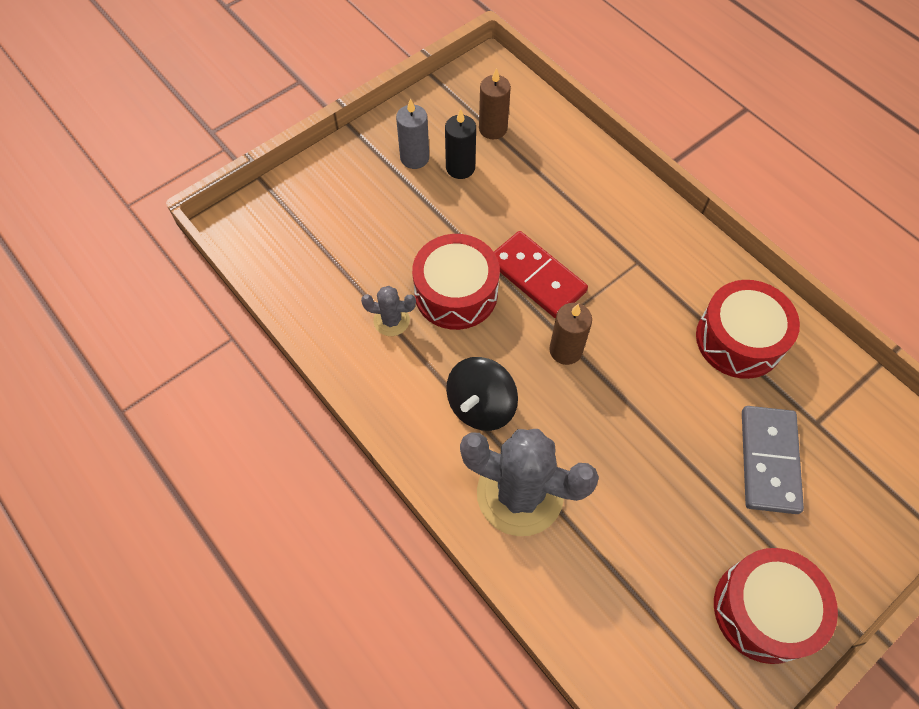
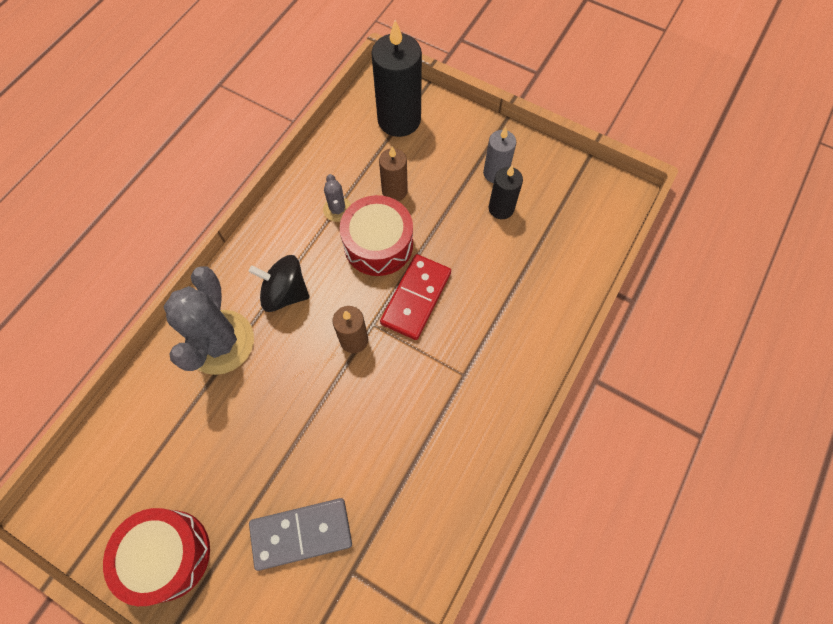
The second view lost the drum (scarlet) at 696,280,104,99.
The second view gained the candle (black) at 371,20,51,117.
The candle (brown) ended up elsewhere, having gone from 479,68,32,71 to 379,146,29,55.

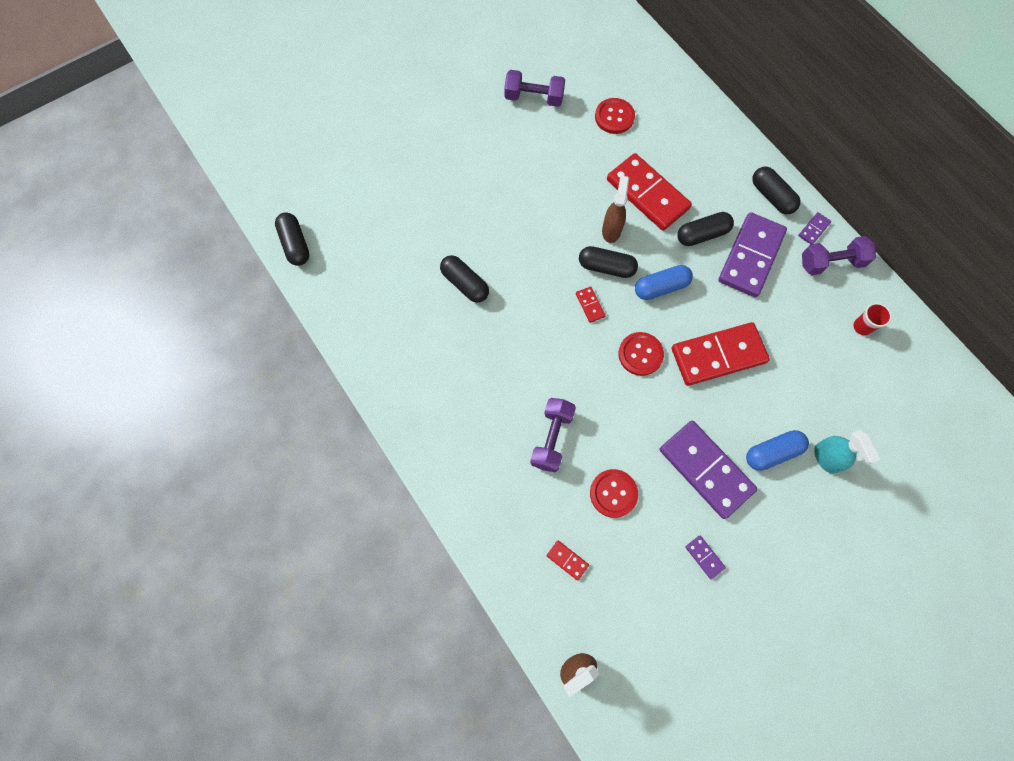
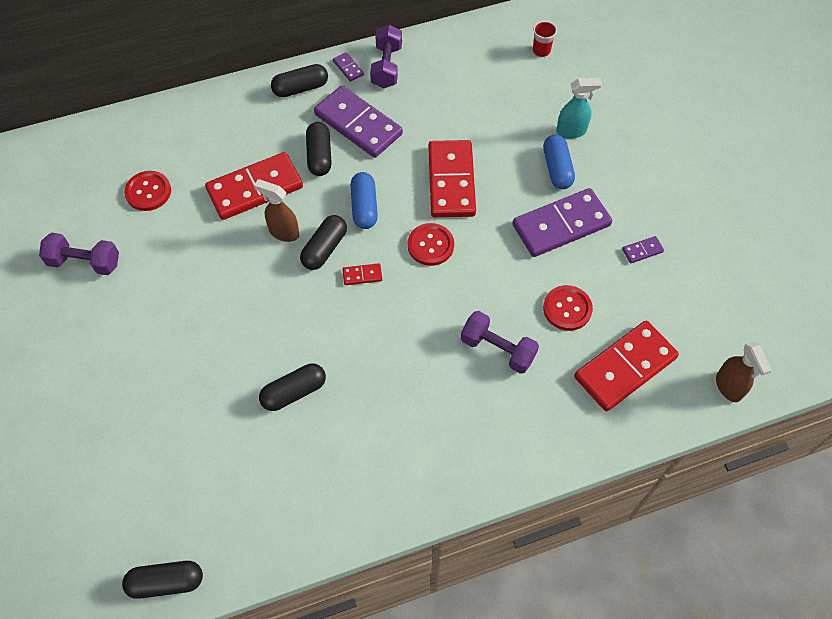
The beaker (scarlet) ended up elsewhere, having gone from 853,303,39,32 to 533,21,24,36.
The free weight (royal purple) at 504,70,61,37 ended up facing another way, 75 degrees clockwise from before.
The size of the domino (scarlet) at 547,541,42,39 changed by a factor of 2.44.

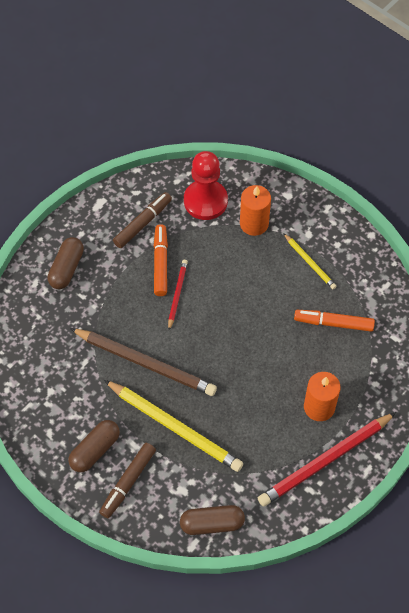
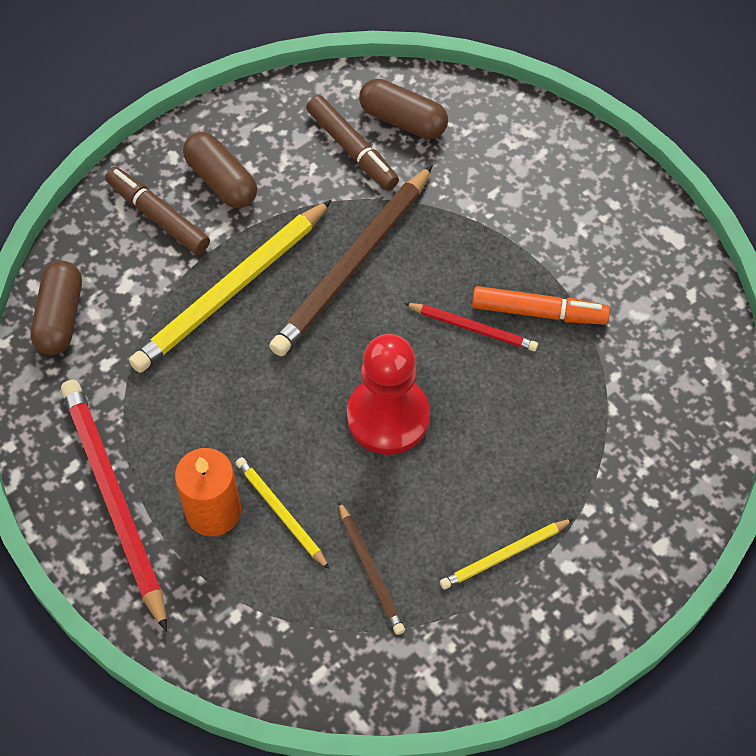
The second view lost the candle (orange-coloured) at 240,185,31,51.
The second view gained the wooden pencil (bright yellow) at 236,457,94,113.
The capsule (brown) ended up elsewhere, having gone from 48,237,36,52 to 359,79,89,60.
The marker pen (brown) ended up elsewhere, having gone from 113,192,59,56 to 306,95,93,95.
The pawn (scarlet) ended up elsewhere, having gone from 184,151,44,69 to 347,334,83,121.
Where the marker pen (orange-coloured) stood at 294,310,81,22, the wooden pencil (brown) came to stand at 338,501,67,134.

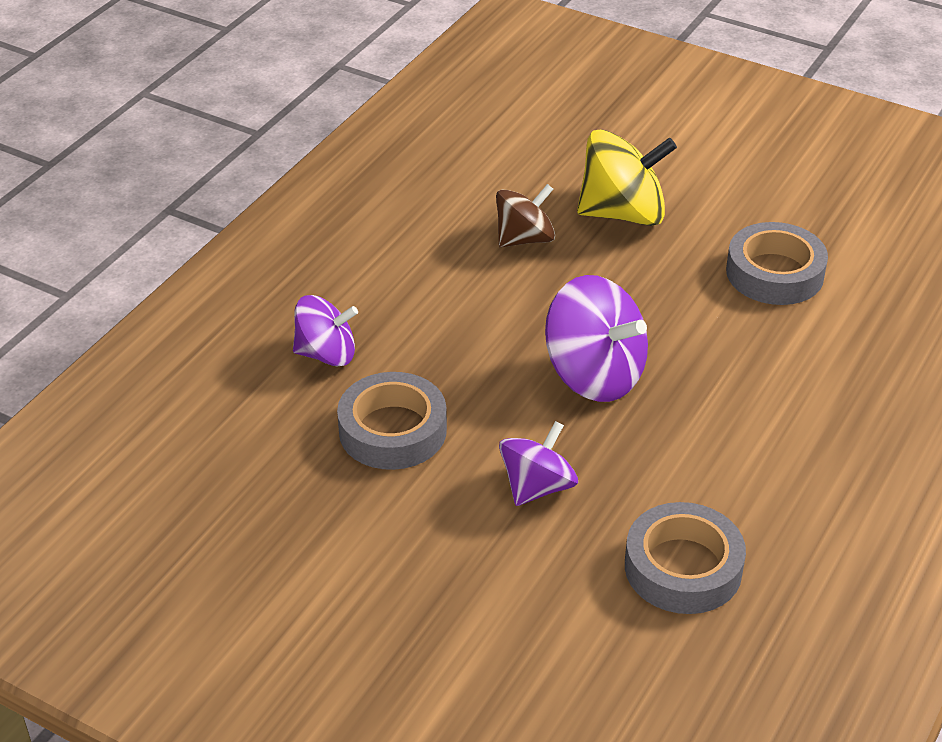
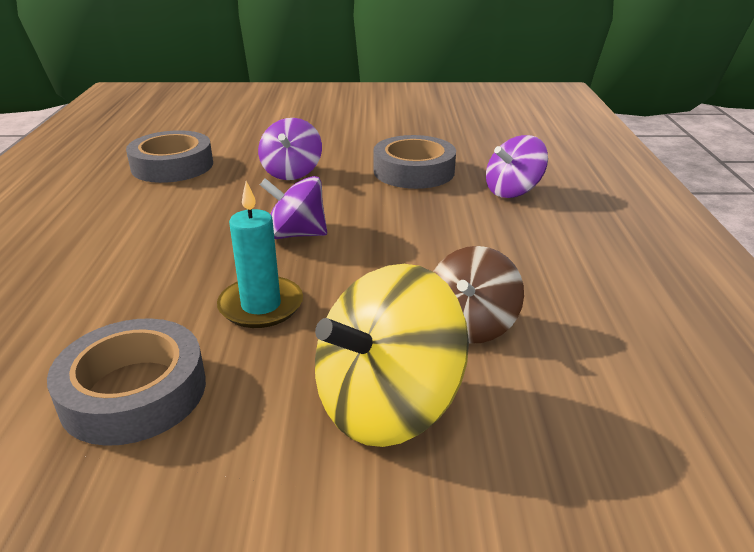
The second view gained the candle (turquoise) at 217,181,86,147.
The size of the spinning top (royal purple) at 545,275,103,127 changed by a factor of 0.65.

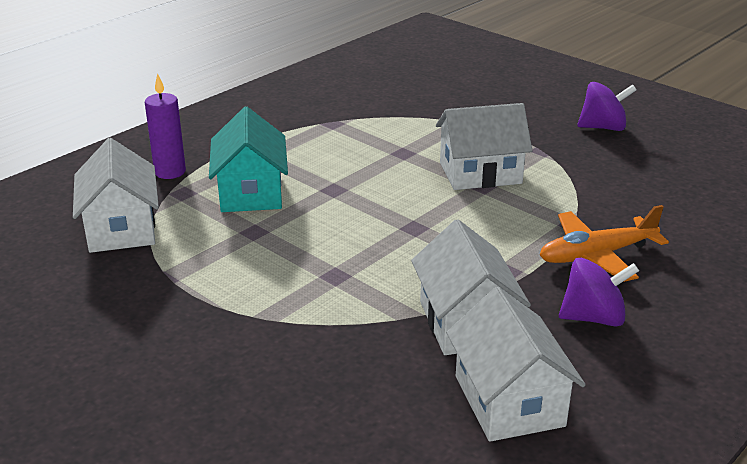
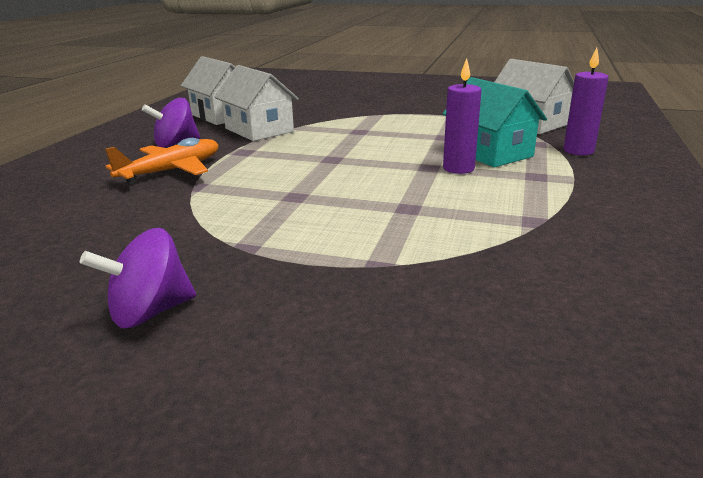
The second view lost the cottage (pure white) at 436,103,96,87.
The second view gained the candle (royal purple) at 443,58,39,116.

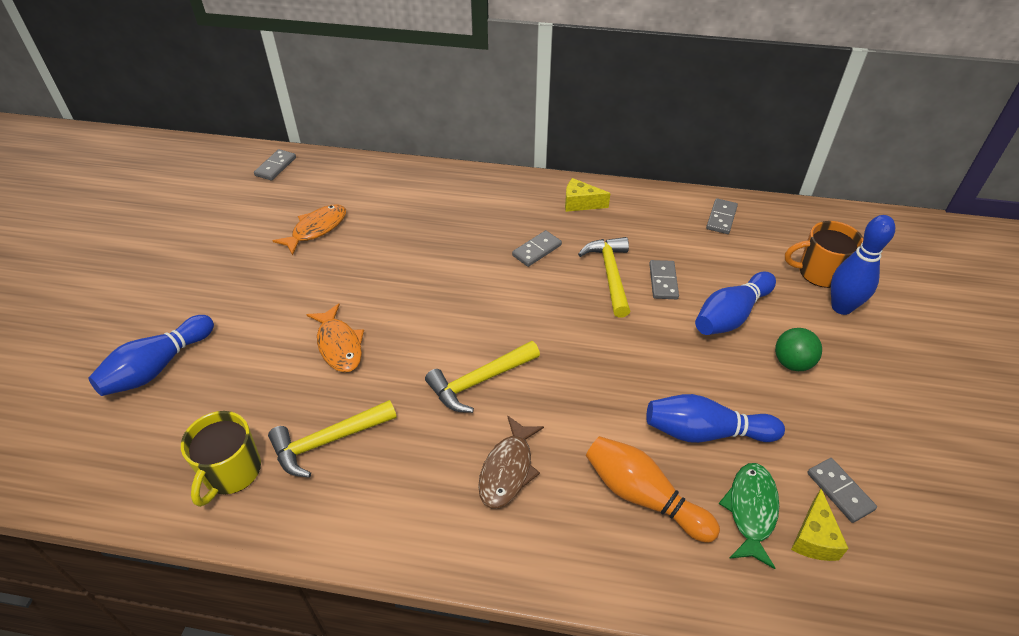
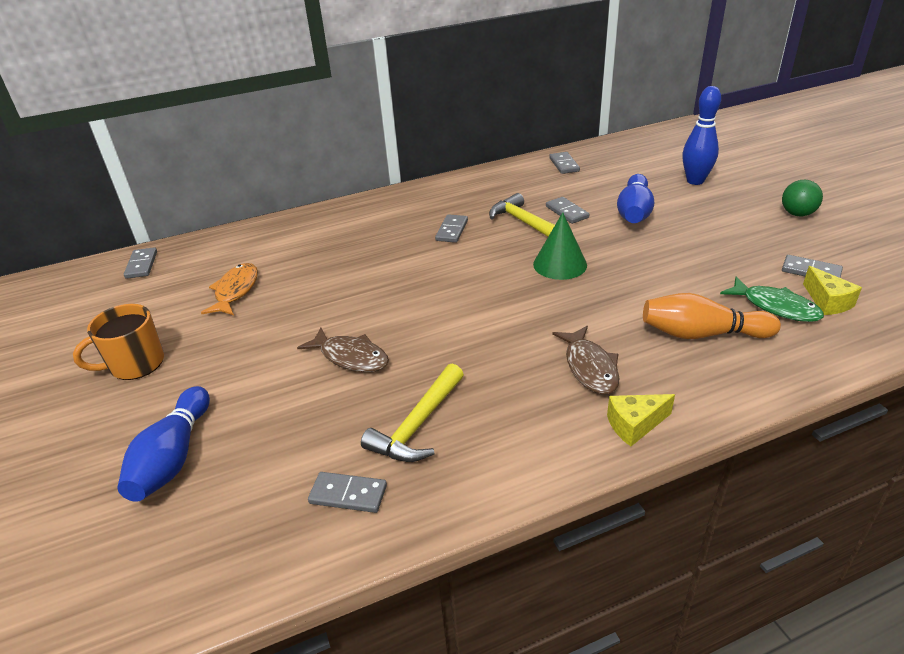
The second view lost the claw hammer (bright yellow) at 425,341,115,72.
The second view lost the bowling pin (blue) at 646,394,139,49.
The second view gained the cone shape (emerald) at 533,212,54,68.
The piece of cheese (bright yellow) ended up elsewhere, having gone from 565,178,45,34 to 607,394,68,52.
The ball (emerald) ended up elsewhere, having gone from 775,328,47,43 to 782,180,41,36.
The tea mug (orange-coloured) ended up elsewhere, having gone from 785,221,79,67 to 73,304,91,76.
Where the tea mug (bright yellow) stood at 181,411,80,96, the domino (grey) came to stand at 308,472,79,41.
What was the fish figure (orange-coloured) at 306,303,58,69 turned into the fish figure (brown) at 297,327,92,45.
The fish figure (emerald) at 719,463,60,106 ended up facing another way, 150 degrees clockwise from before.

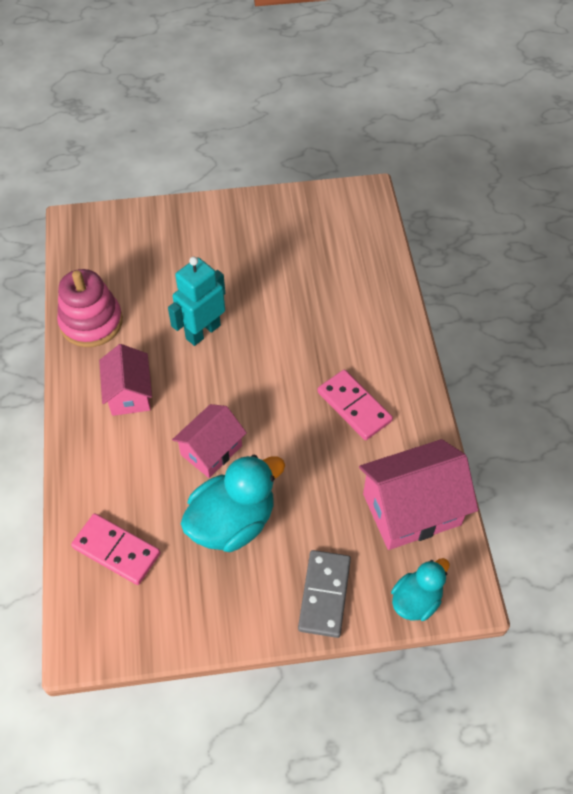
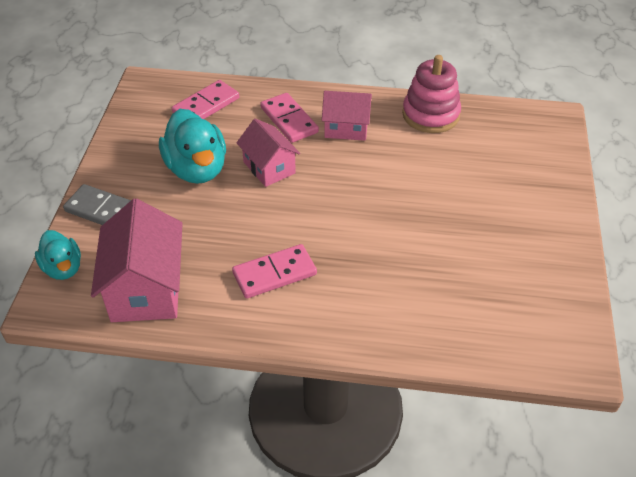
The second view lost the toy robot (turquoise) at 168,257,57,89.
The second view gained the domino (rosy) at 260,93,59,50.

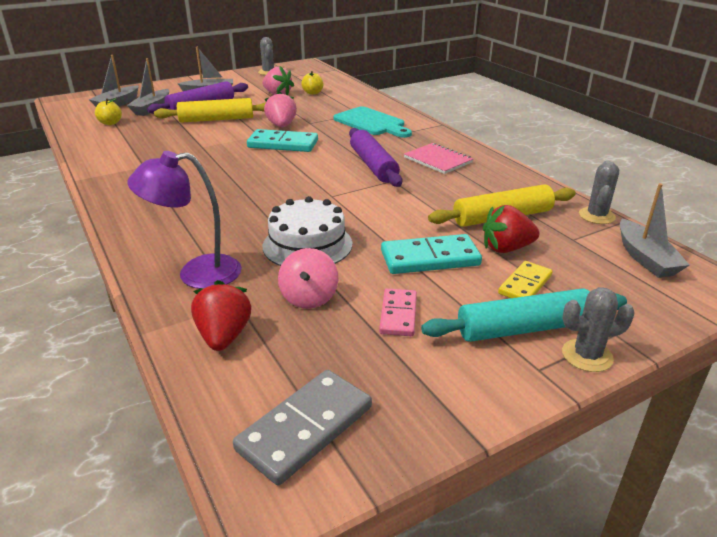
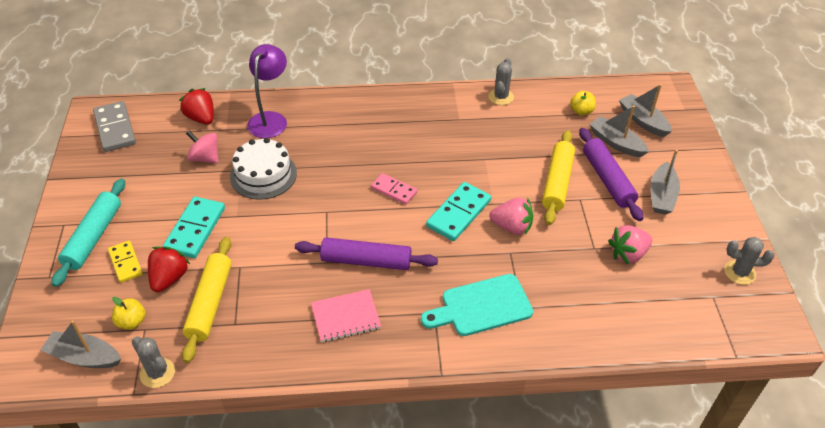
The toy apple (bright yellow) ended up elsewhere, having gone from 301,71,22,24 to 112,297,34,33.
The domino (rosy) ended up elsewhere, having gone from 379,289,38,47 to 371,173,46,32.
The cactus (grey) ended up elsewhere, having gone from 562,287,73,85 to 488,58,26,47.
The toy strawberry (scarlet) at 191,280,60,71 ended up facing another way, 150 degrees counterclockwise from before.

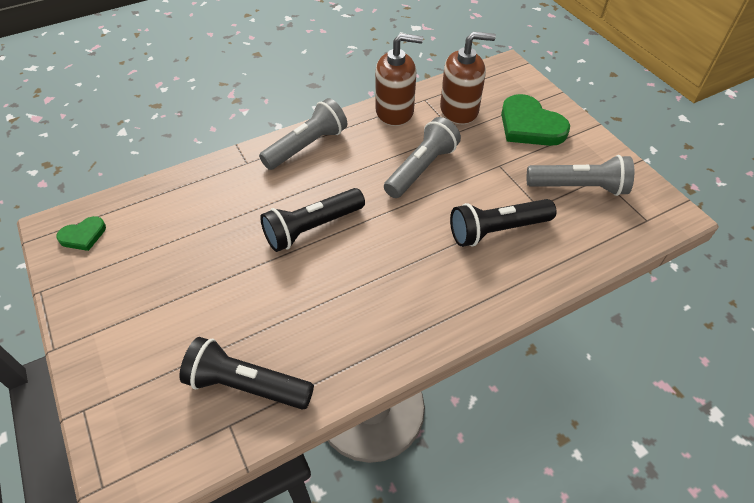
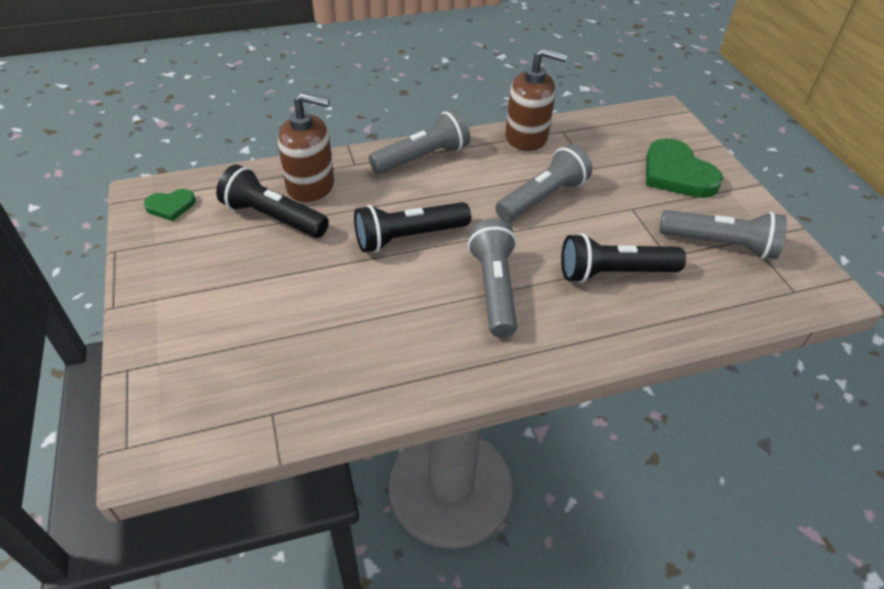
The second view gained the flashlight (grey) at 468,219,49,119.
The flashlight (black) ended up elsewhere, having gone from 179,337,135,73 to 216,164,113,74.
The soap dispenser (brown) ended up elsewhere, having gone from 440,32,56,92 to 278,92,56,112.

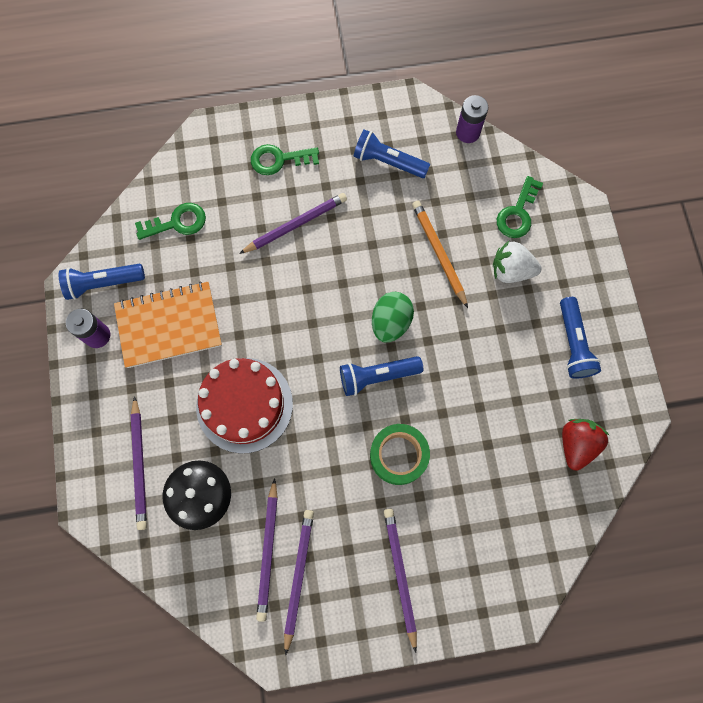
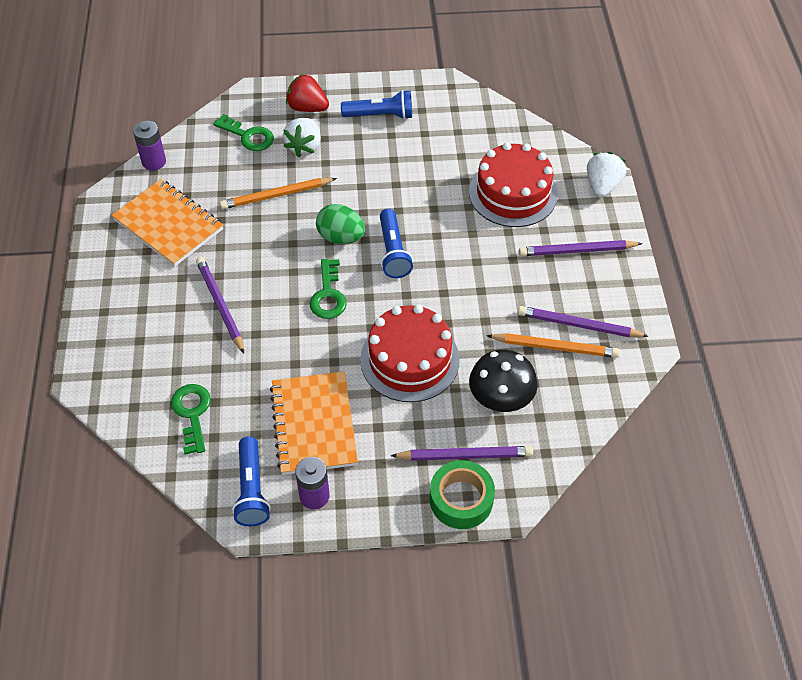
The second view gained the gateau (scarlet) at 469,142,89,85.
The second view gained the toy strawberry (pure white) at 587,152,39,46.
The latchkey (emerald) ended up elsewhere, having gone from 251,144,68,31 to 310,259,37,60.
The sticky tape (emerald) ended up elsewhere, having gone from 370,424,60,61 to 430,460,65,69.
The toy strawberry (scarlet) ended up elsewhere, having gone from 562,419,47,52 to 286,74,43,38.
Where the flashlight (blue) stood at 354,129,76,49, the notepad (orange-coloured) came to stand at 111,179,112,88.
What was the wooden pencil (royal purple) at 256,478,22,144 turned into the wooden pencil (orange-coloured) at 486,333,134,25.

